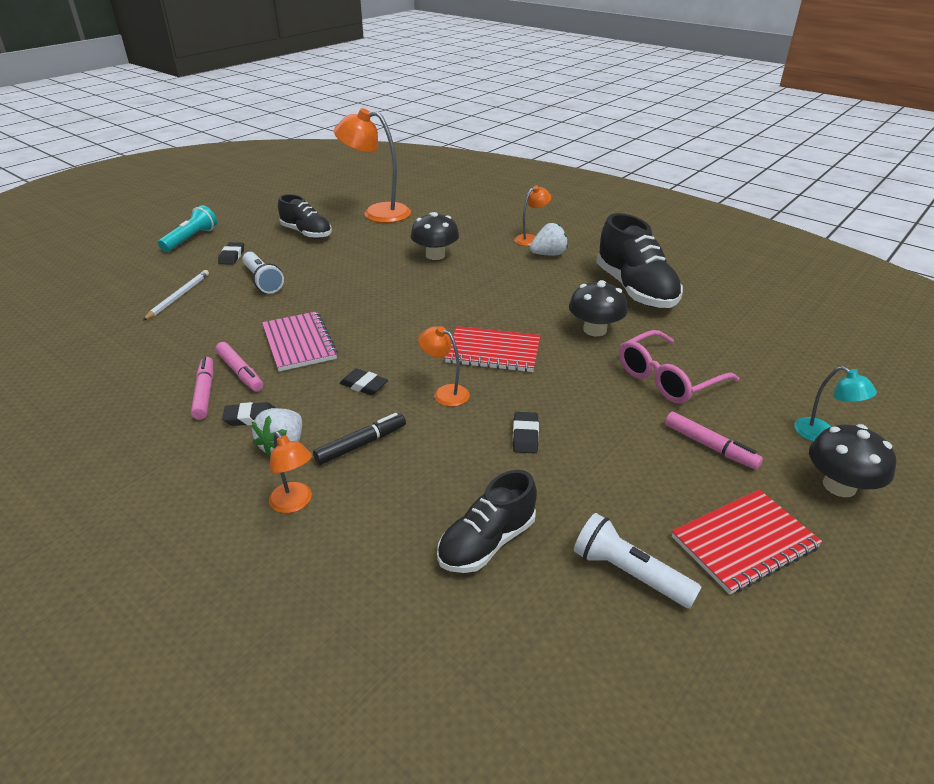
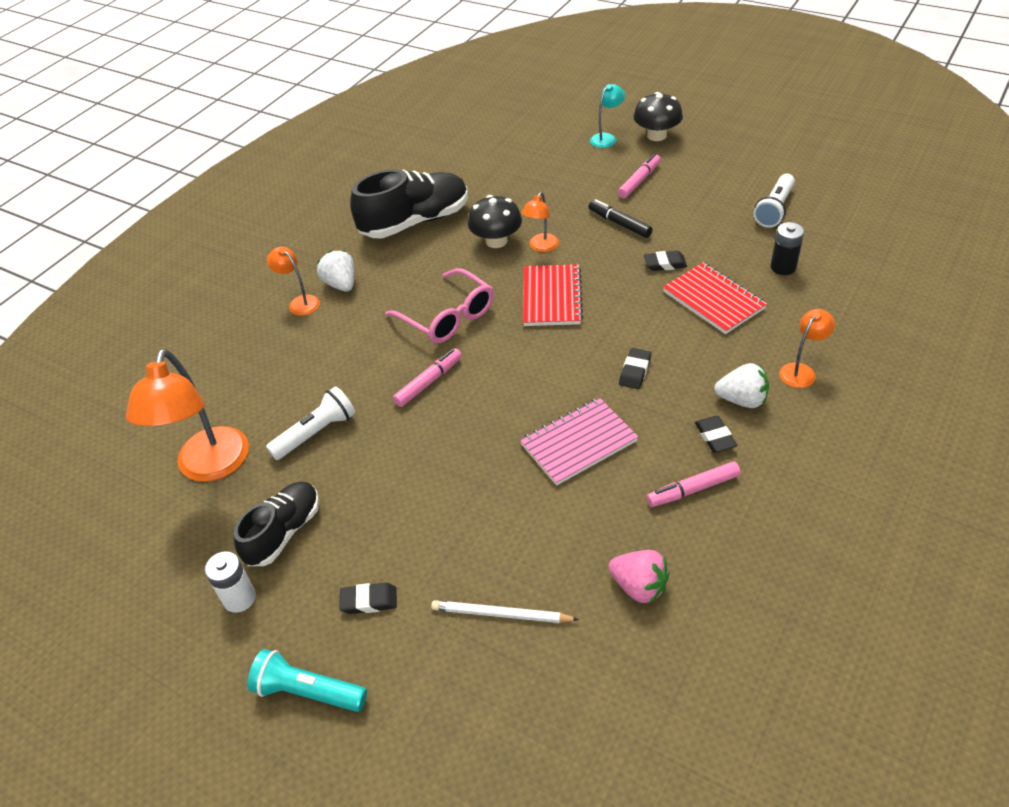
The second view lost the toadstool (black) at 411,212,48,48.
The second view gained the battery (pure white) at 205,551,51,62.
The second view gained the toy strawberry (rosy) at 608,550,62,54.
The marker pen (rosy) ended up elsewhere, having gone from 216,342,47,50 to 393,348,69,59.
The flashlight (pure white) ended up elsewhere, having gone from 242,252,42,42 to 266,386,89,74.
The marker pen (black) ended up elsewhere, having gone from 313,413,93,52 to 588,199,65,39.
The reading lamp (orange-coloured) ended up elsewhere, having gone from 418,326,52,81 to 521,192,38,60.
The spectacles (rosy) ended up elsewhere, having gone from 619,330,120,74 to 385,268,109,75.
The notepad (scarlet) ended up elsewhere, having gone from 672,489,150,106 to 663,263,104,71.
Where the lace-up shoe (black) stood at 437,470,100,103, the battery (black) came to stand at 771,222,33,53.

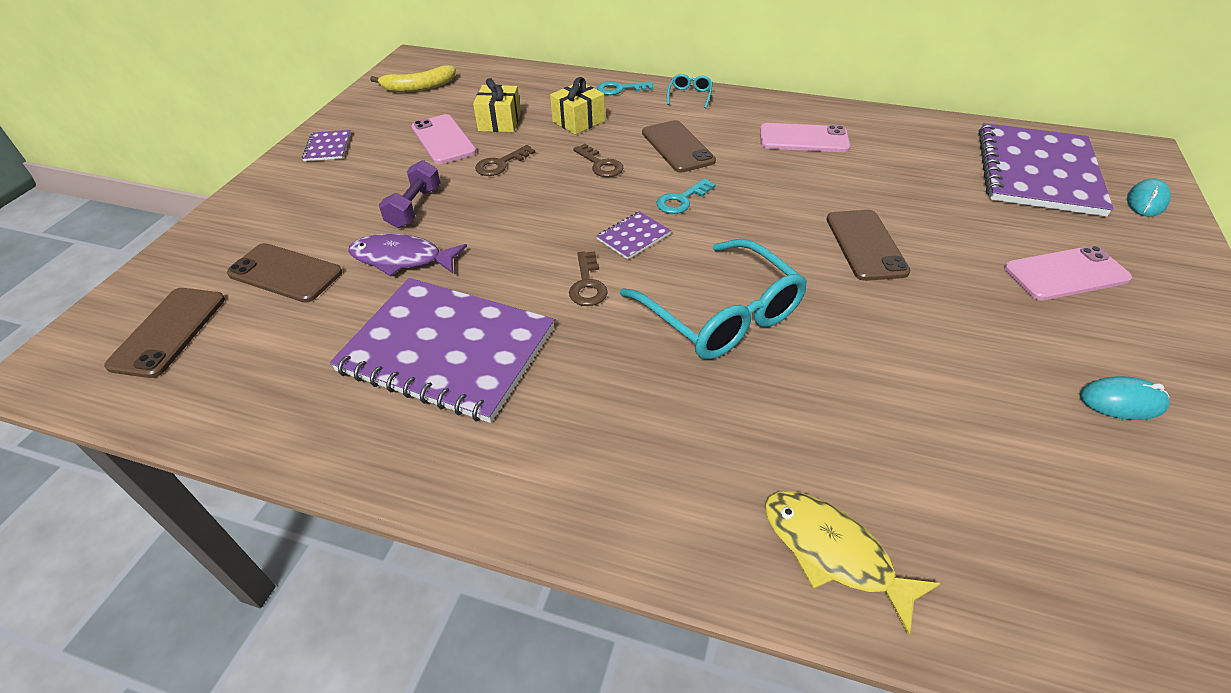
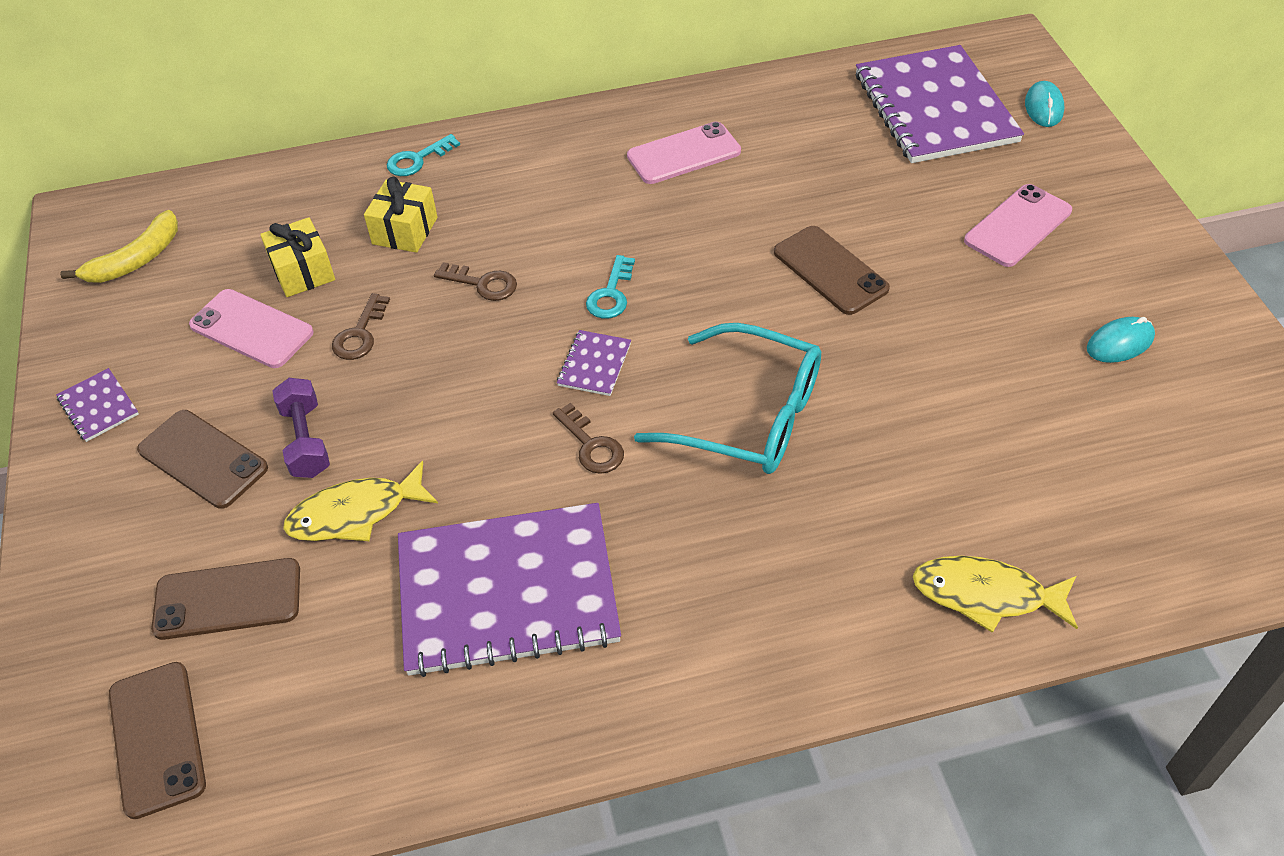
The second view lost the spectacles (turquoise) at 667,74,46,34.
The mobile phone (brown) ended up elsewhere, having gone from 642,120,74,53 to 137,410,131,99.
What was the fish figure (royal purple) at 348,234,119,42 turned into the fish figure (bright yellow) at 283,461,155,80.

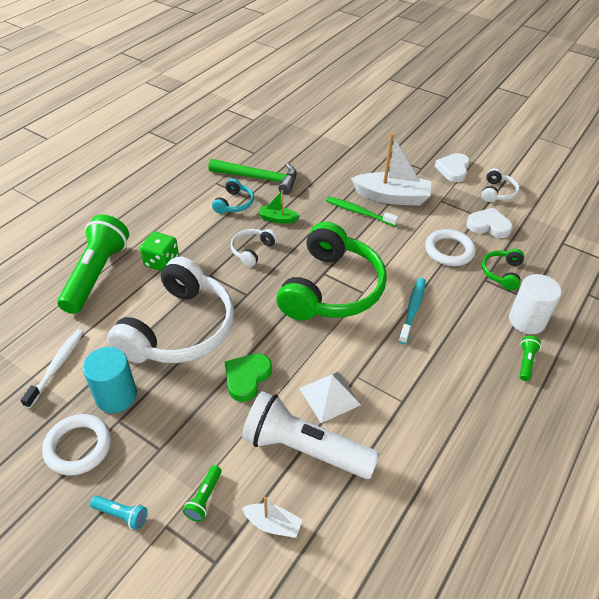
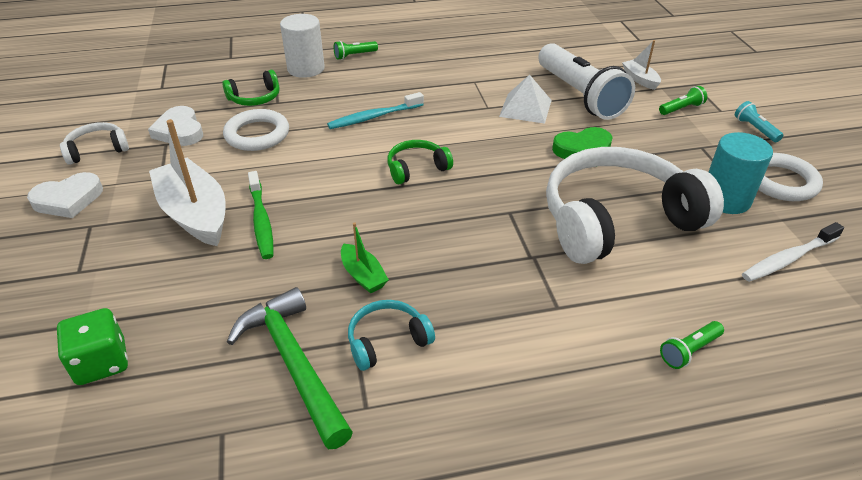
The second view lost the over-ear headphones (pure white) at 231,229,46,38.
The game die (emerald) ended up elsewhere, having gone from 140,232,39,39 to 57,308,71,77.
The size of the flashlight (emerald) at 57,214,72,100 changed by a factor of 0.40.
The size of the over-ear headphones (emerald) at 276,222,111,98 changed by a factor of 0.44.

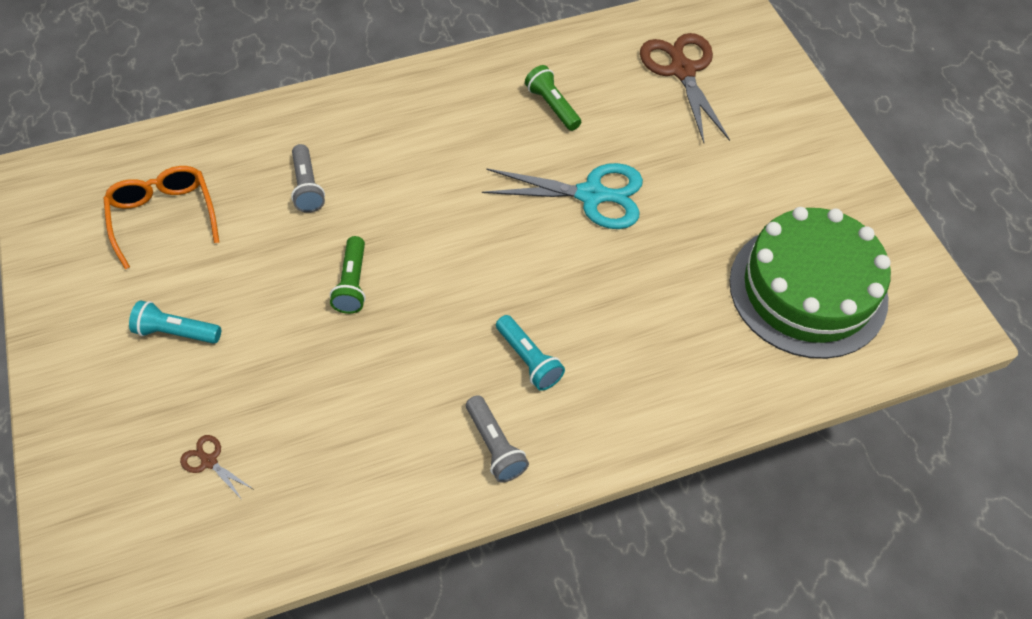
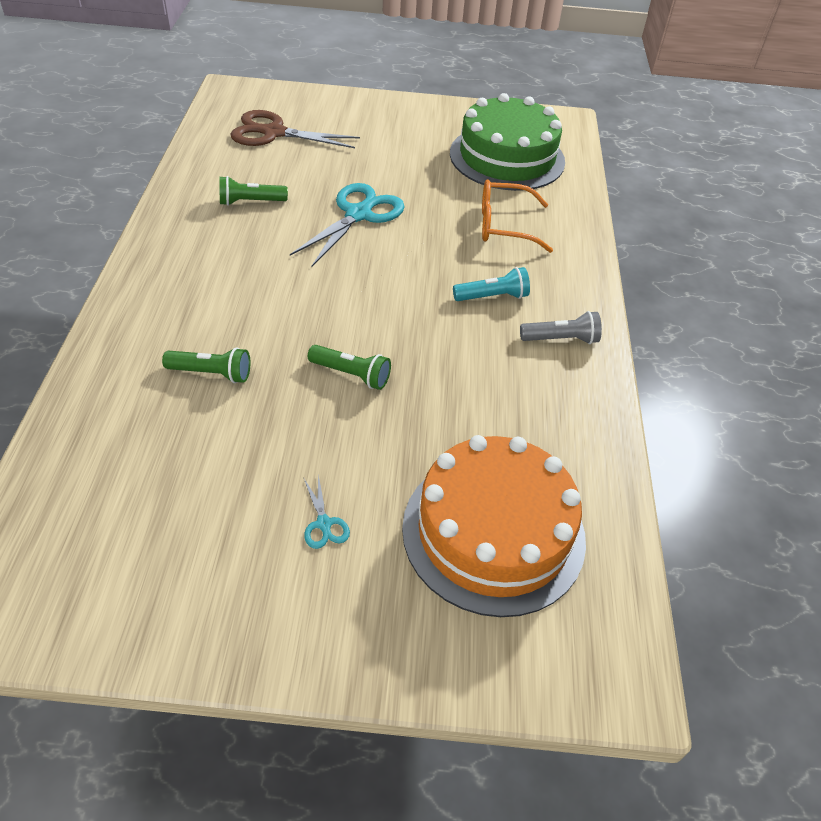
The spectacles (orange-coloured) ended up elsewhere, having gone from 103,166,116,103 to 482,179,71,74.
Where the flashlight (turquoise) stood at 129,301,92,43, the shears (turquoise) came to stand at 304,474,46,75.
Where the shears (brown) stood at 180,435,73,66, the gateau (orange-coloured) came to stand at 402,435,184,182.
What was the flashlight (grey) at 291,144,34,69 turned into the flashlight (emerald) at 162,347,88,36.

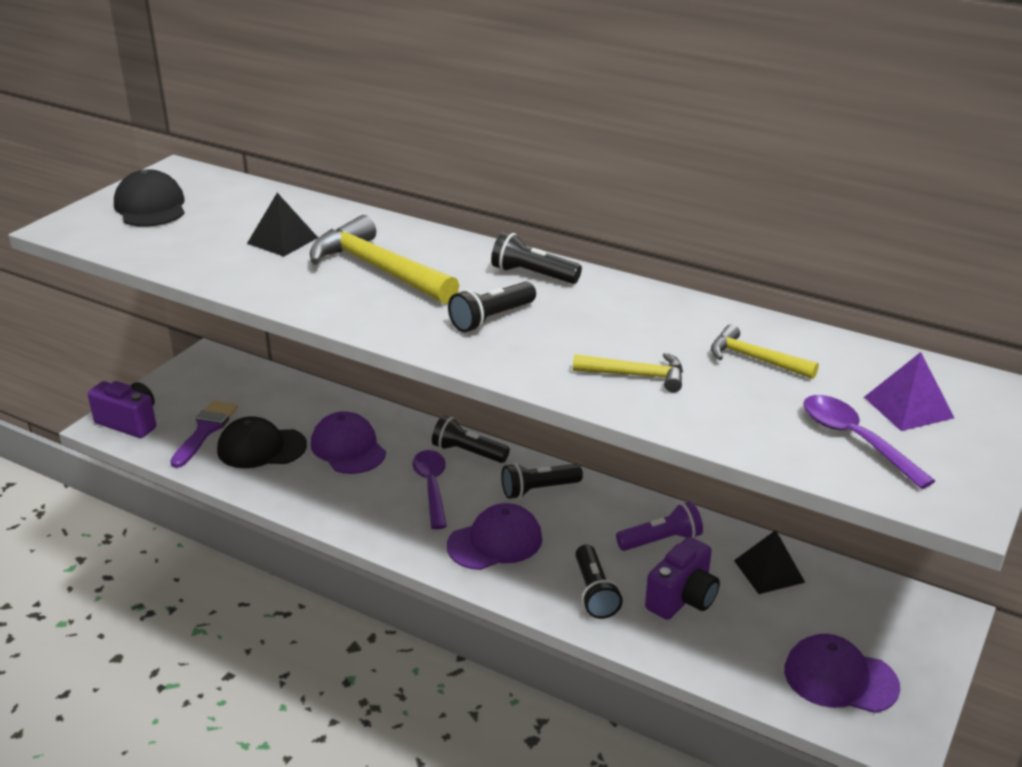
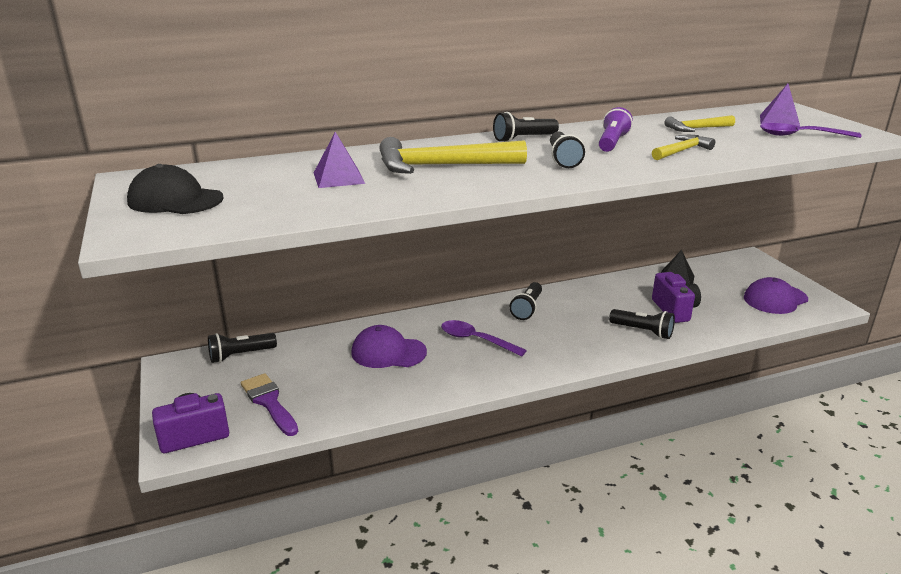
The second view lost the peaked cap (black) at 217,416,90,52.
The second view lost the peaked cap (royal purple) at 447,503,95,67.
The flashlight (black) ended up elsewhere, having gone from 432,415,78,48 to 208,333,69,30.
The flashlight (royal purple) ended up elsewhere, having gone from 616,501,87,50 to 599,107,34,45.
What was the pyramid (black) at 247,193,71,64 turned into the pyramid (royal purple) at 314,132,51,56.

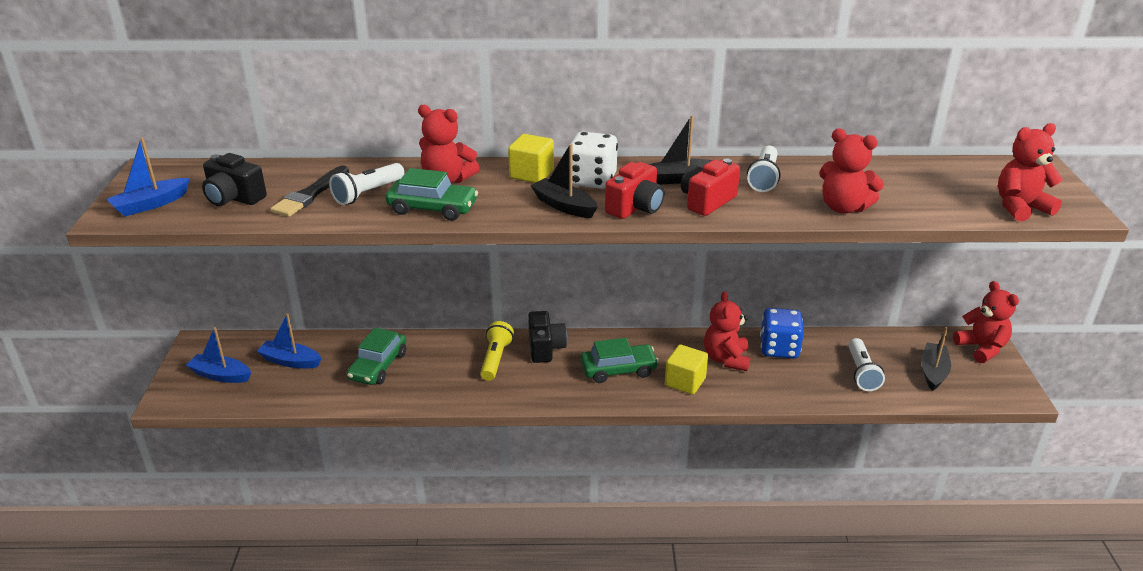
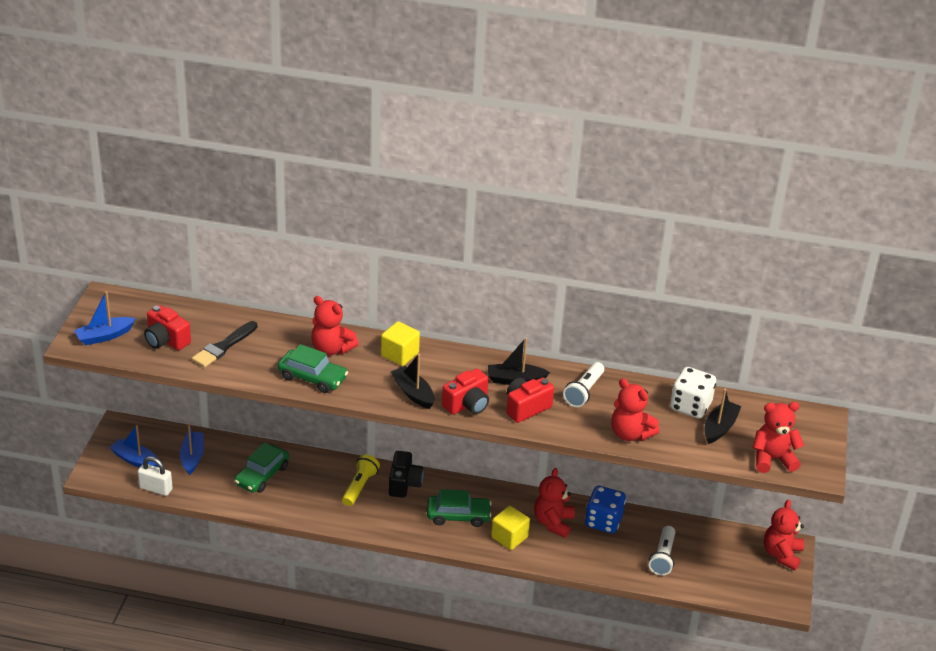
The second view lost the flashlight (pure white) at 329,163,76,42.
The second view gained the padlock (pure white) at 138,456,35,40.
The game die (pure white) ended up elsewhere, having gone from 570,132,48,57 to 670,367,46,52.
The toy boat (black) ended up elsewhere, having gone from 921,327,30,64 to 704,389,37,55.
What was the camera (black) at 202,153,65,53 turned into the camera (scarlet) at 144,305,47,45.
The toy boat (blue) at 257,314,65,54 ended up facing another way, 60 degrees clockwise from before.
The teddy (scarlet) at 953,281,66,82 ended up facing another way, 150 degrees counterclockwise from before.

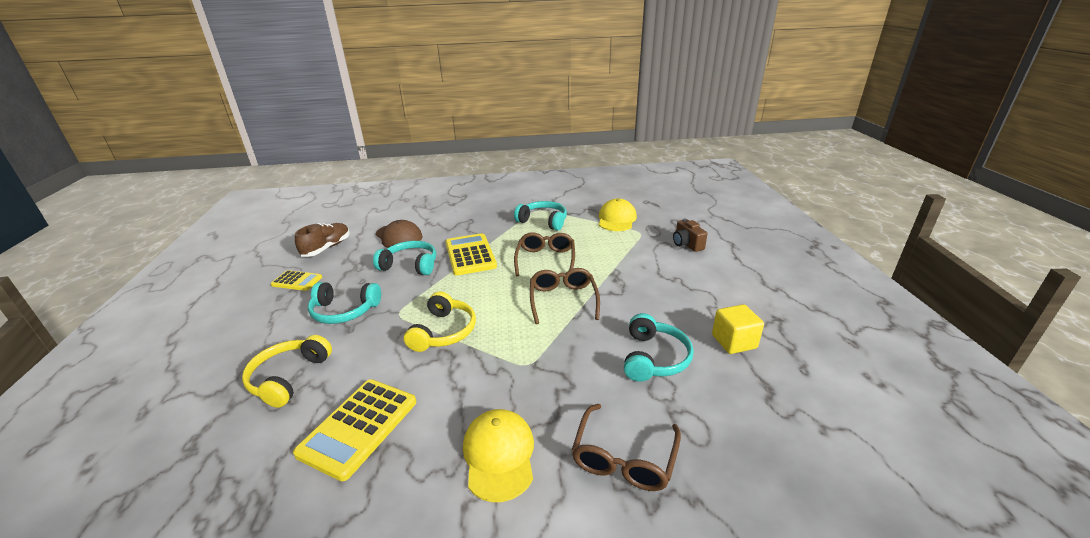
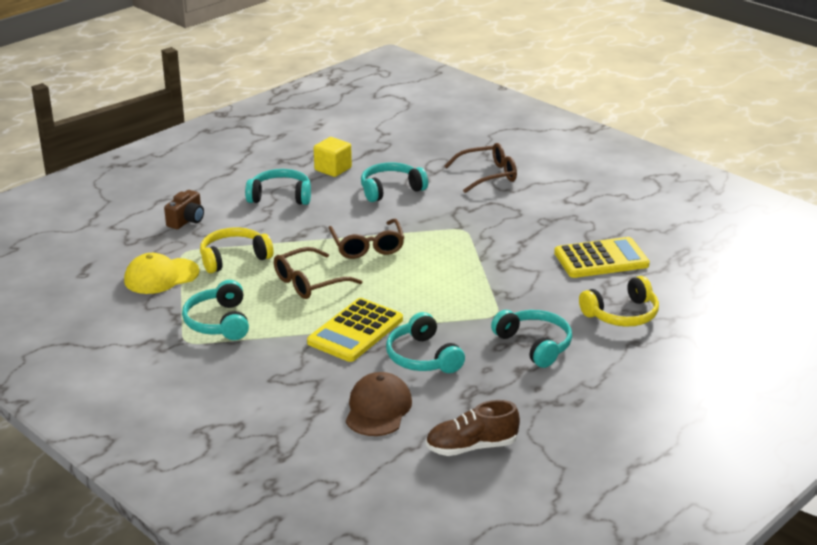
The second view lost the pocket calculator (bright yellow) at 271,270,51,21.
The second view lost the peaked cap (bright yellow) at 463,409,71,93.
The second view gained the over-ear headphones (turquoise) at 245,169,66,36.
The over-ear headphones (bright yellow) ended up elsewhere, having gone from 404,292,72,60 to 200,227,73,46.
The spectacles (brown) at 530,268,70,56 ended up facing another way, 60 degrees counterclockwise from before.

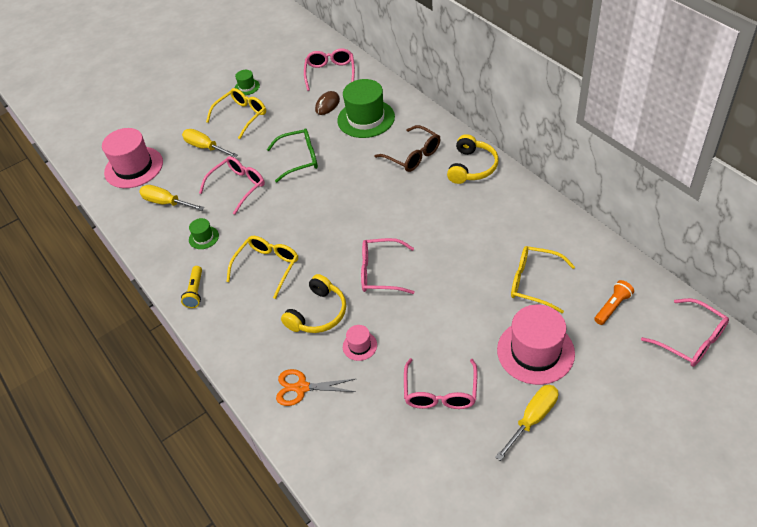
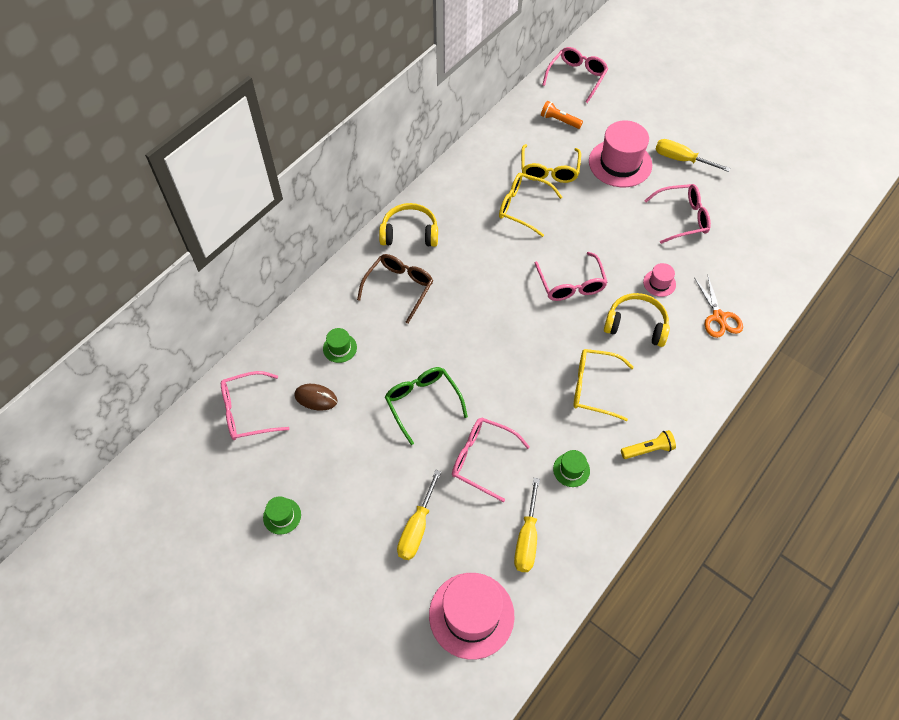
The spectacles (bright yellow) ended up elsewhere, having gone from 206,88,60,51 to 499,172,63,65.
The size of the tall hat (emerald) at 337,79,58,59 changed by a factor of 0.47.

